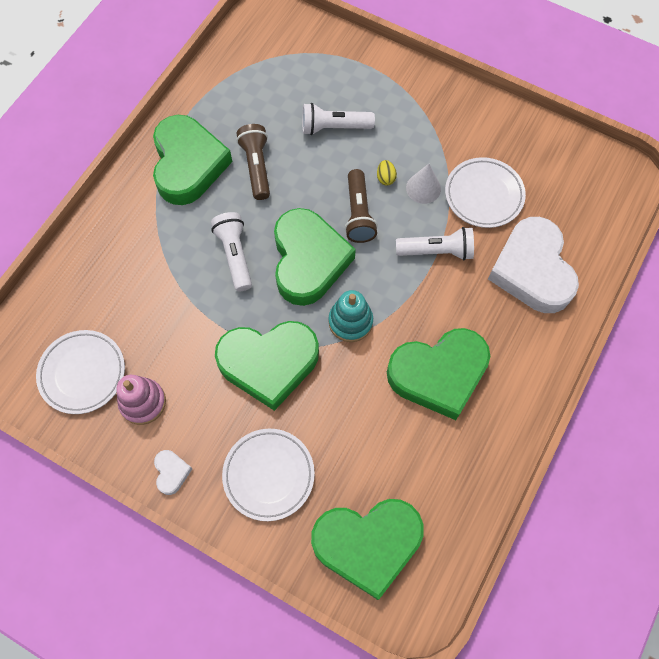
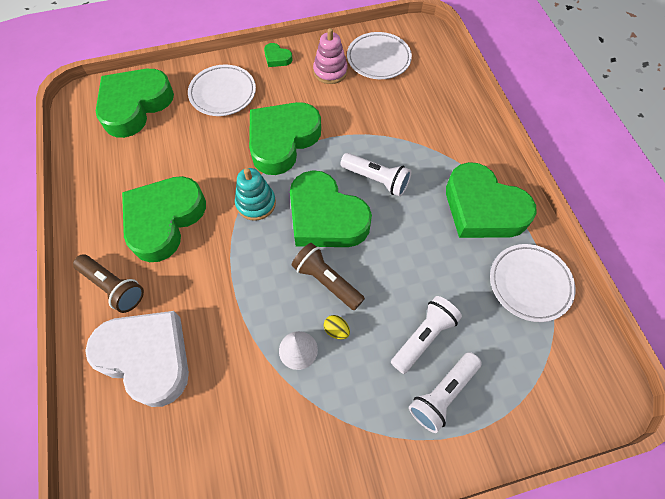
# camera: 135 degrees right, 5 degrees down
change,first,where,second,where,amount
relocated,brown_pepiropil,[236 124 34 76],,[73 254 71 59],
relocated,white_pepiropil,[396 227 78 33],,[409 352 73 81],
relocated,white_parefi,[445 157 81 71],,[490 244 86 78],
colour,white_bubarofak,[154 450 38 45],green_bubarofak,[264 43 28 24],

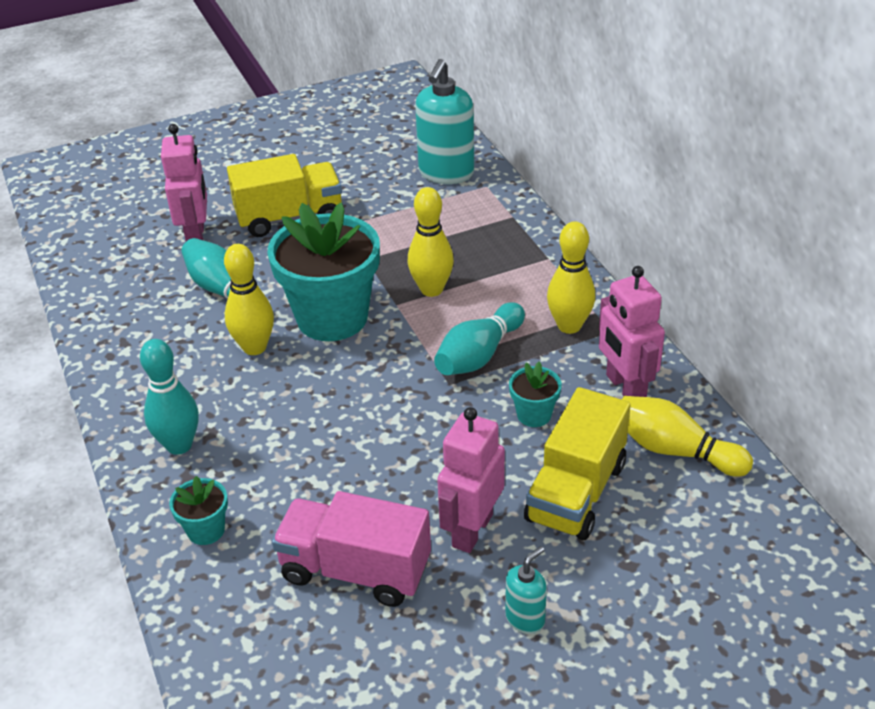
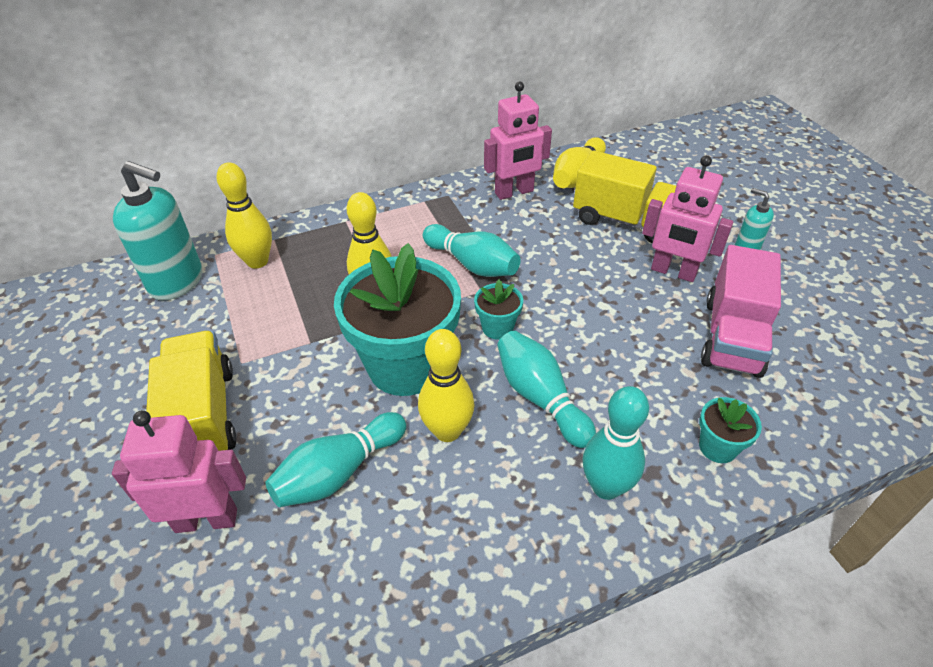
# camera: 90 degrees left, 5 degrees up
change,first,where,second,where,amount
appeared,,,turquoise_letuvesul,[497 331 99 117],
relocated,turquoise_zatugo,[509 362 53 65],,[474 279 49 60],
relocated,yellow_letuvesul,[547 221 48 113],,[217 162 55 107],

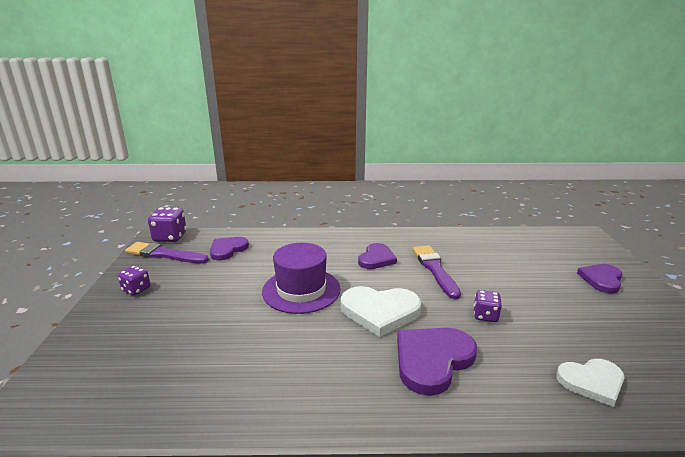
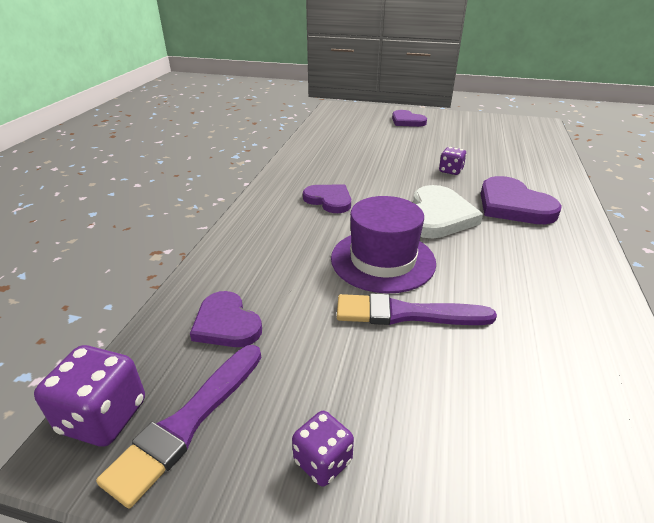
# camera: 75 degrees left, 10 degrees up
change,first,where,second,where,amount
missing,white_bubarofak,[556 359 68 48],,,
relocated,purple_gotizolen,[413 245 48 54],,[337 293 160 32],

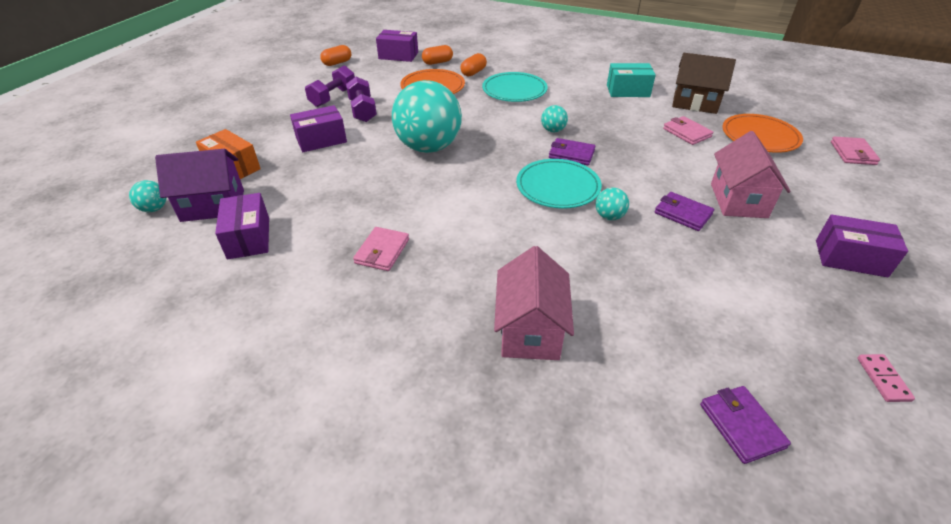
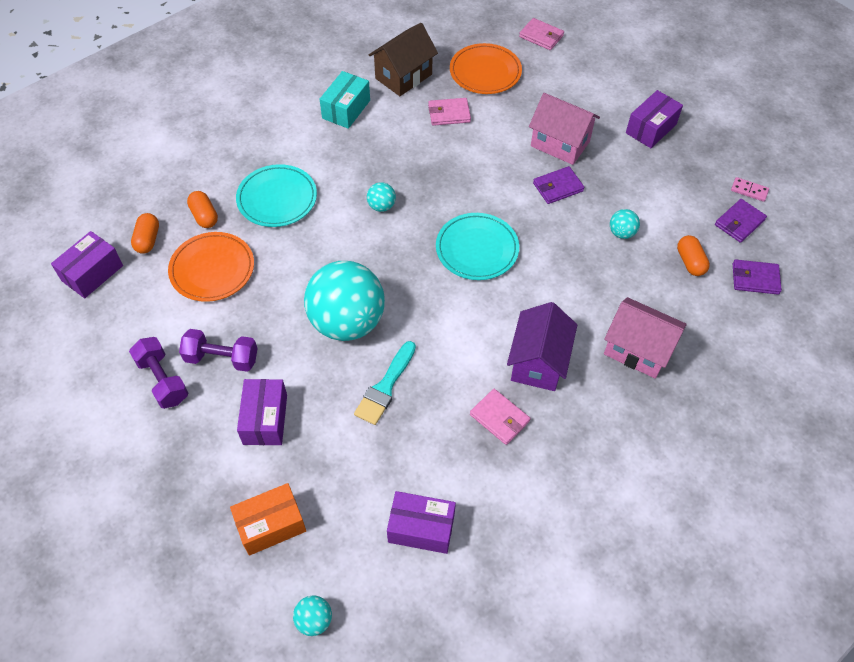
# camera: 65 degrees left, 15 degrees up
change,first,where,second,where,amount
appeared,,,turquoise_gotizolen,[354 341 62 84],
relocated,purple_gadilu,[155 149 89 73],,[507 302 70 89],
relocated,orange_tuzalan,[320 45 31 21],,[677 235 33 41],
relocated,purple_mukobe,[549 138 47 27],,[715 199 52 44],
relocated,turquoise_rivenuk,[596 188 33 32],,[610 209 30 30],

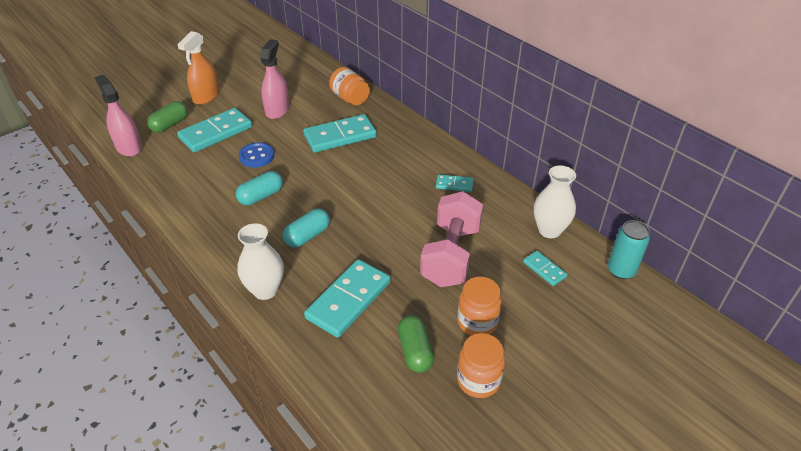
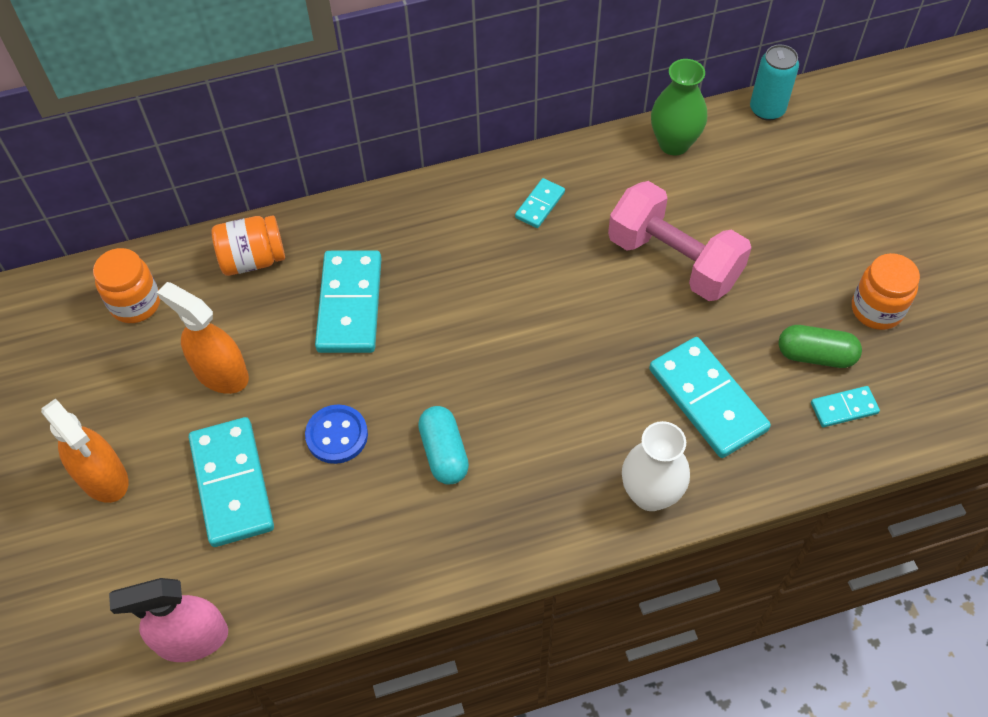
# camera: 65 degrees left, 15 degrees up
change,first,where,second,where,amount
missing,green_tuzalan,[147 101 41 32],,,
missing,turquoise_tuzalan,[282 209 48 39],,,
relocated,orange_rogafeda,[457 277 45 59],,[93 248 67 75],
relocated,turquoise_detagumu,[523 251 44 35],,[811 386 69 41],
colour,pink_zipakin,[260 39 29 80],orange_zipakin,[157 282 92 112],
colour,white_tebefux,[534 165 42 73],green_tebefux,[651 59 56 97],

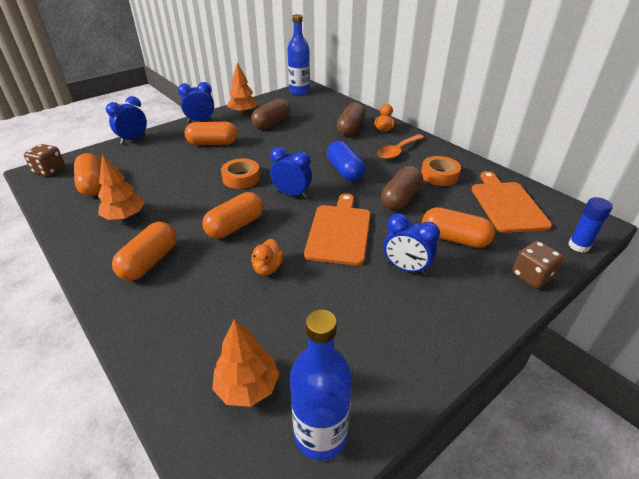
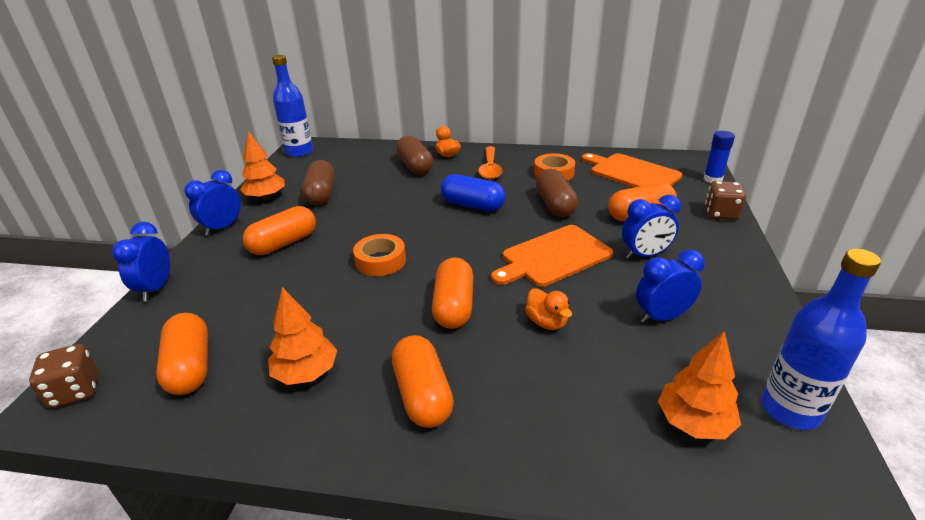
# camera: 40 degrees left, 5 degrees down
change,first,where,second,where,amount
relocated,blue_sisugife,[270 147 42 51],,[636 250 69 73],
spun,orange_tuzalan,[74 153 28 43],,[156 313 52 82],45 degrees clockwise
spun,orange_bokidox,[304 193 67 73],,[491 225 122 62],90 degrees counterclockwise

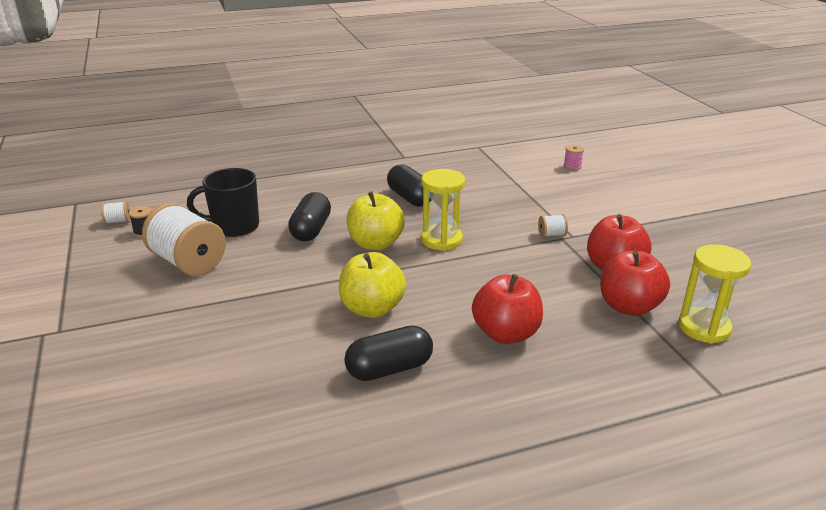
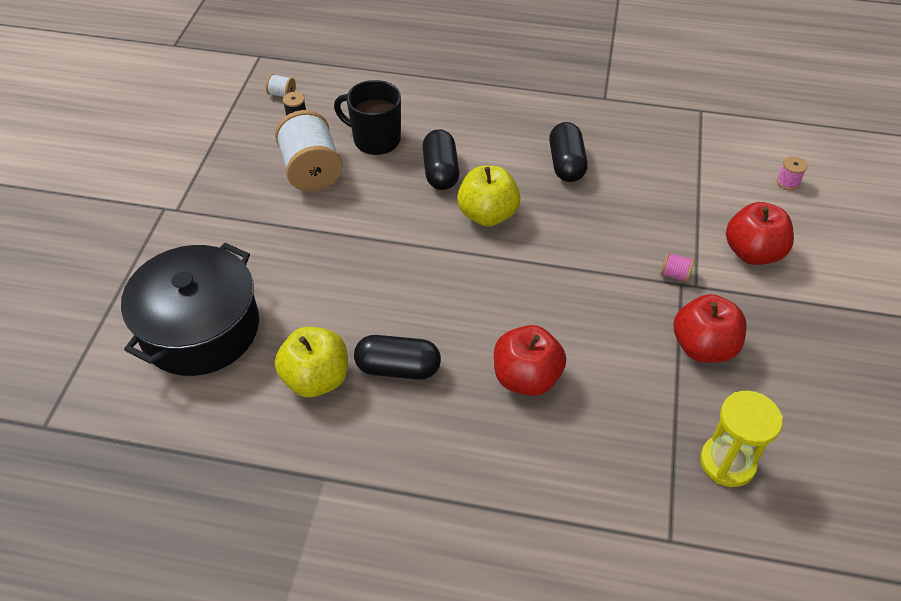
# camera: 30 degrees right, 20 degrees up
change,first,where,second,where,amount
missing,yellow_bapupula,[421 169 44 82],,,
appeared,,,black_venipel,[121 243 138 133],
relocated,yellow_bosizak,[339 252 67 66],,[275 327 73 70],
relocated,red_bosizak,[600 251 70 65],,[726 202 68 63],
colour,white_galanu,[538 214 30 23],pink_galanu,[660 252 35 31],
spun,black_tuzalan,[288 192 43 49],,[422 129 37 61],45 degrees counterclockwise

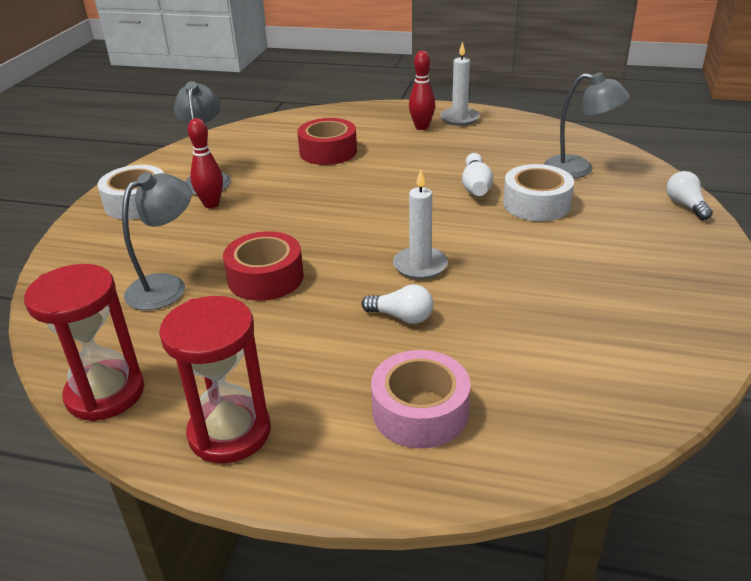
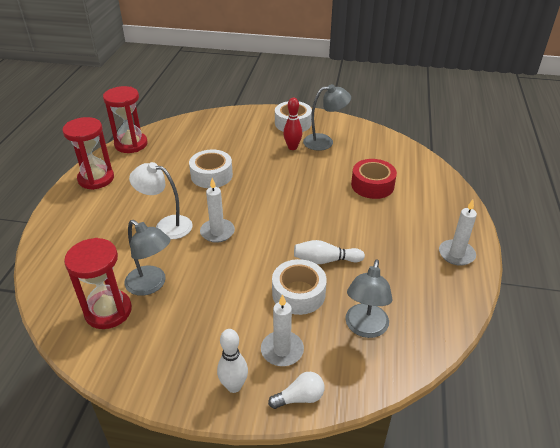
# camera: 85 degrees right, 5 degrees up
change,first,where,second,where,amount
missing,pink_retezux,[371 350 100 98],,,
missing,red_letuvesul,[409 51 26 79],,,
appeared,,,red_bapupula,[64 238 68 91],
appeared,,,white_letuvesul,[217 329 31 64],
appeared,,,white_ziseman,[261 294 43 72],
relocated,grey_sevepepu,[122 172 70 138],,[125 220 46 76],
exchanged,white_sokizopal,[362 284 71 40],white_sevepepu,[129 162 63 77],
colour,red_retezux,[223 231 81 70],white_retezux,[189 150 44 38],

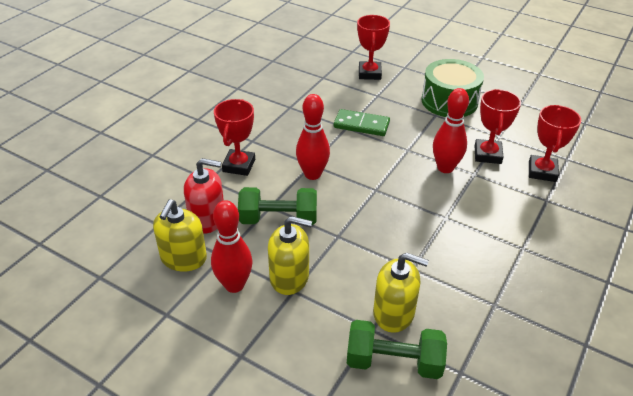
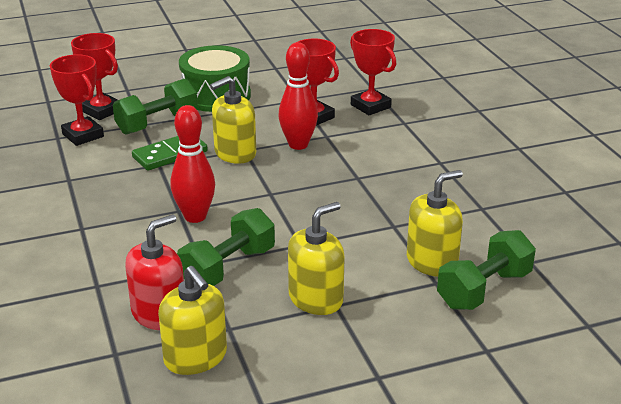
# camera: 50 degrees left, 10 degrees down
change,first,where,second,where,amount
missing,red_letuvesul,[211 200 41 93],,,
appeared,,,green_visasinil,[113 79 85 56],
appeared,,,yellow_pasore,[210 76 46 88],
relocated,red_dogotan,[214 99 41 77],,[50 54 54 92],

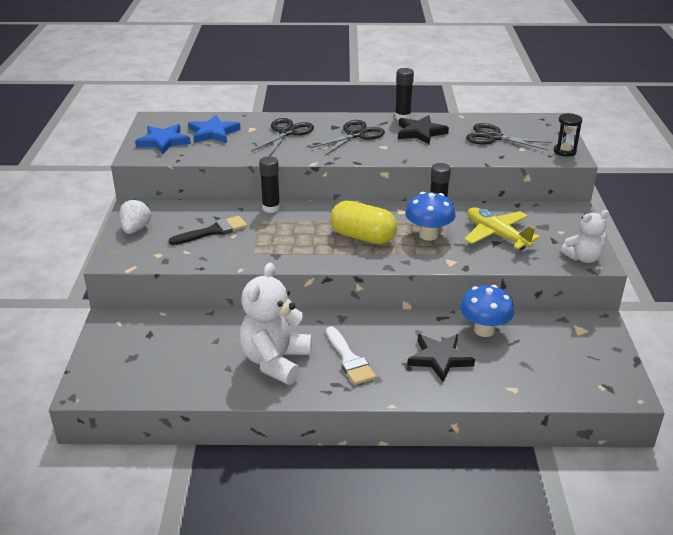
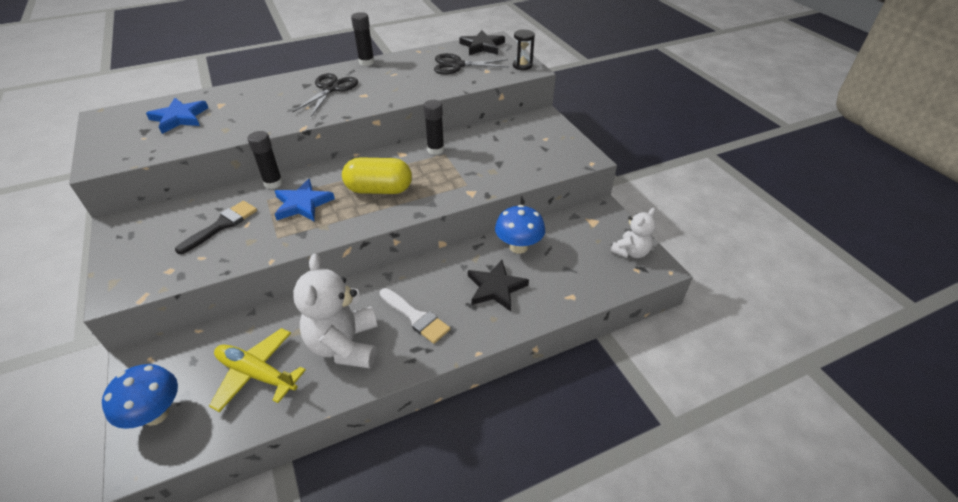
# camera: 25 degrees left, 10 degrees up
change,first,where,second,where,amount
missing,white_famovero,[120 198 31 36],,,
missing,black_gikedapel,[251 118 63 38],,,
relocated,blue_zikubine,[135 124 56 30],,[275 179 60 42],
relocated,black_zikubine,[398 115 51 29],,[459 30 46 25],
relocated,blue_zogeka,[405 192 50 49],,[102 364 76 65],
relocated,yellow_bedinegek,[464 207 76 43],,[209 328 97 84],
relocated,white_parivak,[561 210 48 53],,[610 208 46 50],

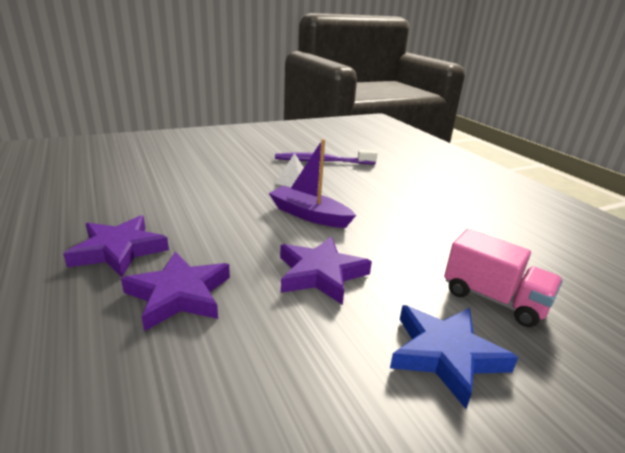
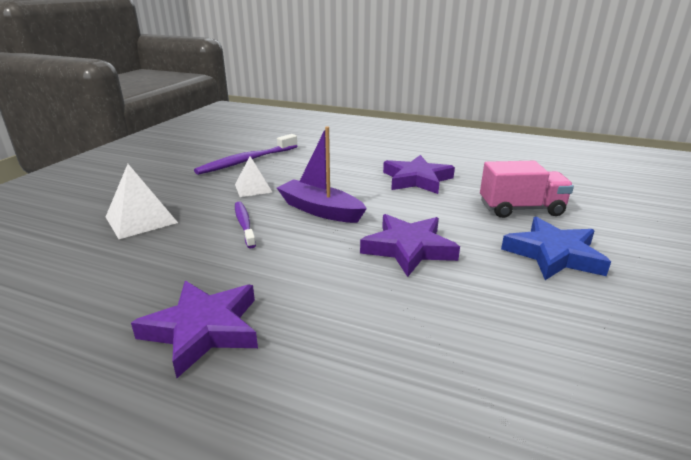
# camera: 40 degrees left, 0 degrees up
change,first,where,second,where,amount
appeared,,,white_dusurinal,[106 164 72 75],
appeared,,,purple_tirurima,[235 201 21 48],
relocated,purple_zikubine,[121 252 109 79],,[383 155 72 39],
spun,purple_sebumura,[269 139 87 89],,[277 127 90 96],45 degrees clockwise

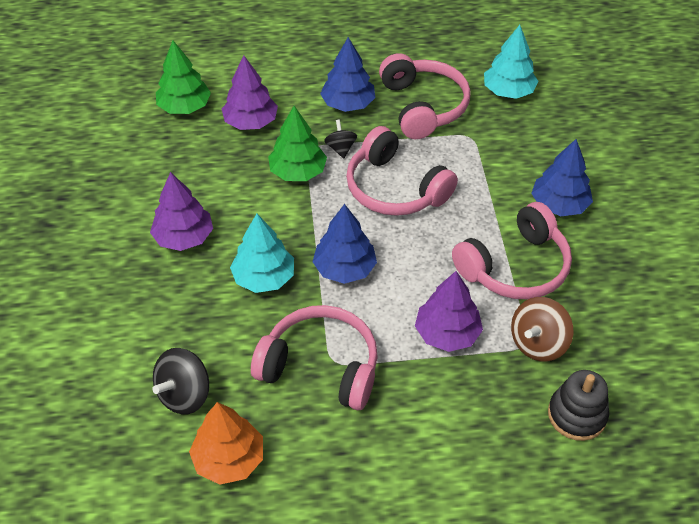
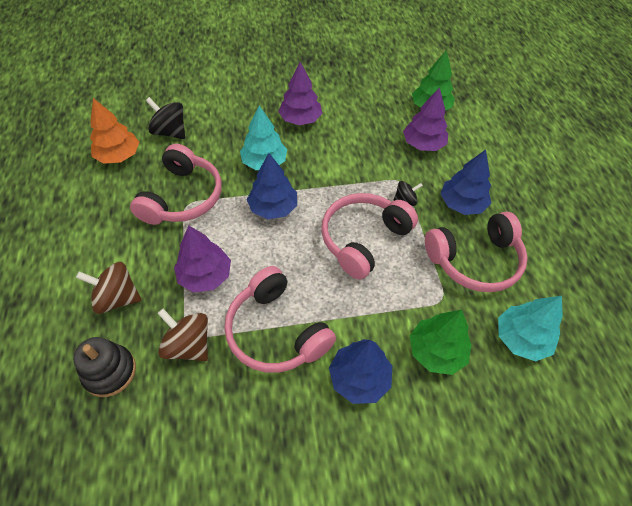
# camera: 85 degrees right, 5 degrees up
change,first,where,second,where,amount
appeared,,,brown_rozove,[76 262 66 52],
relocated,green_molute,[268 106 59 75],,[410 310 62 65],

